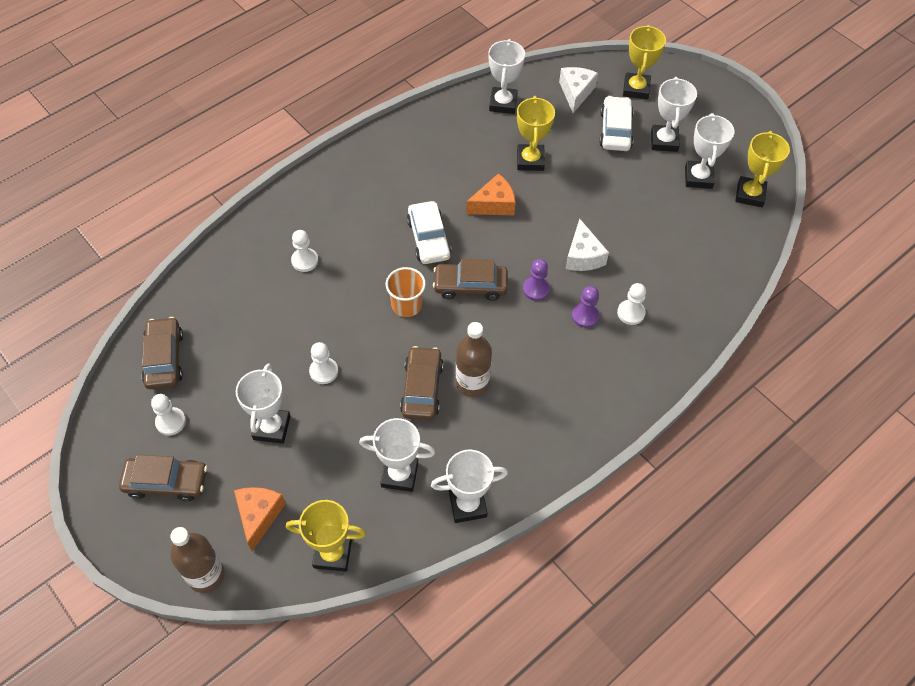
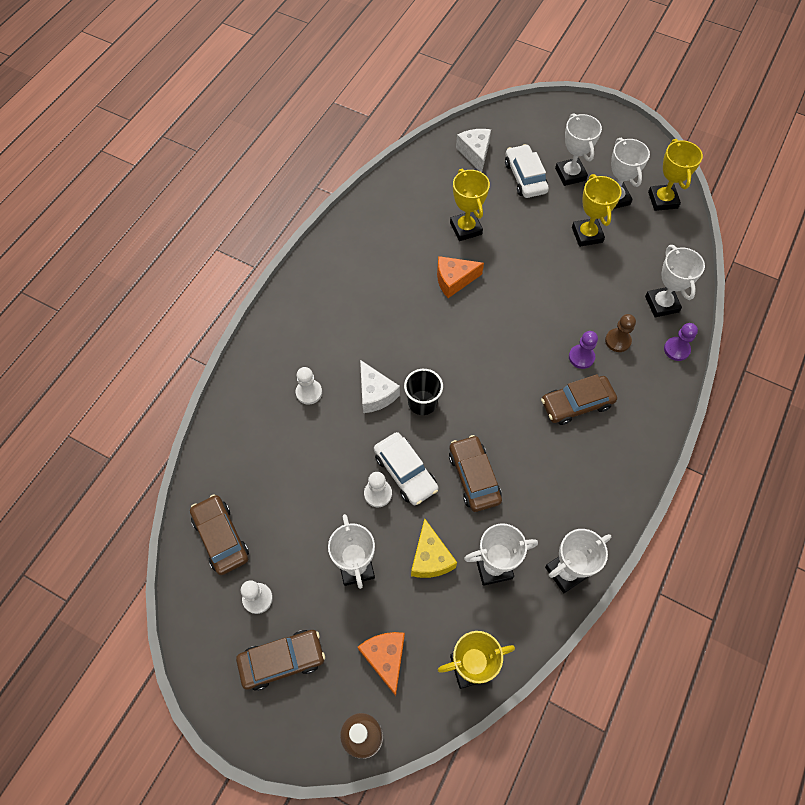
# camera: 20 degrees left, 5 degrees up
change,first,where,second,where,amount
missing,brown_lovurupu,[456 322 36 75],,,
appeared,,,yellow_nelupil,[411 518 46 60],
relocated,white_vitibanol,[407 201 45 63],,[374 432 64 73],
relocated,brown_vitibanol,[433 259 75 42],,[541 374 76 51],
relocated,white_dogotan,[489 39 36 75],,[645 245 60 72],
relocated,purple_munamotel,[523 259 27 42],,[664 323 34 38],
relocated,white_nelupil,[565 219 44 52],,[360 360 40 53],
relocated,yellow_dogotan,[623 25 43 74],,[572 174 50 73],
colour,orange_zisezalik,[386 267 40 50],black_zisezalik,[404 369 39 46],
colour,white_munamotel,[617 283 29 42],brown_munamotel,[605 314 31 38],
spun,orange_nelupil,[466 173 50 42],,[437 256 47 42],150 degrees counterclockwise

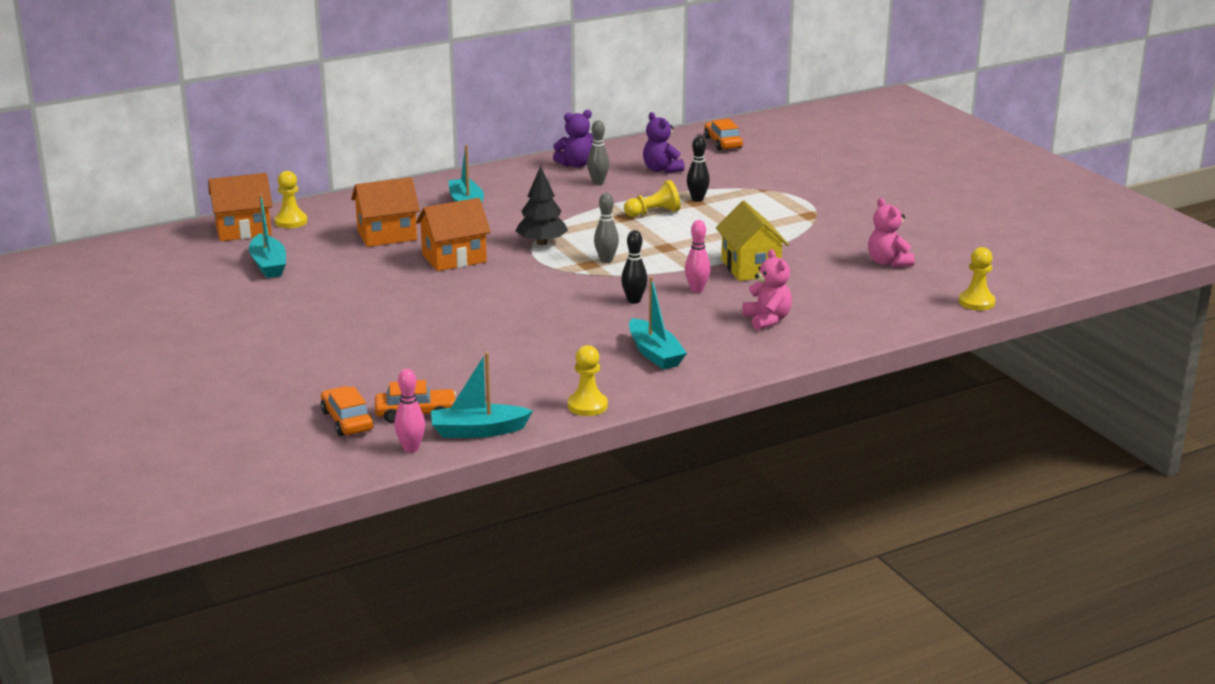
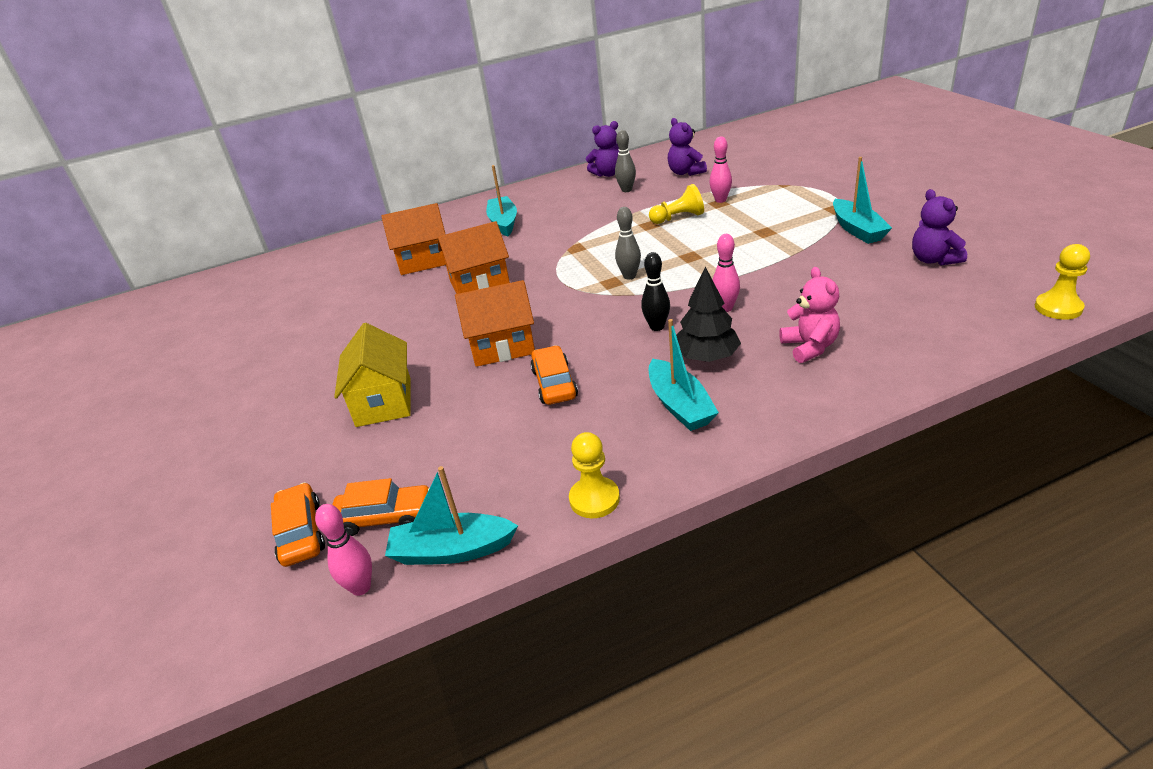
# camera: 10 degrees right, 10 degrees up
change,first,where,second,where,amount
missing,yellow_munamotel,[274 171 33 57],,,
relocated,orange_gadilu,[208 173 64 68],,[455 280 80 87],
relocated,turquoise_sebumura,[249 194 37 84],,[833 157 59 87],
relocated,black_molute,[515 166 53 79],,[676 267 65 95],
relocated,orange_vitibanol,[704 119 39 31],,[530 345 48 60],
relocated,yellow_gadilu,[716 201 73 80],,[334 323 76 104],
colour,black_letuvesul,[687 136 23 66],pink_letuvesul,[709 136 23 67],
colour,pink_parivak,[868 198 47 69],purple_parivak,[912 189 55 77],

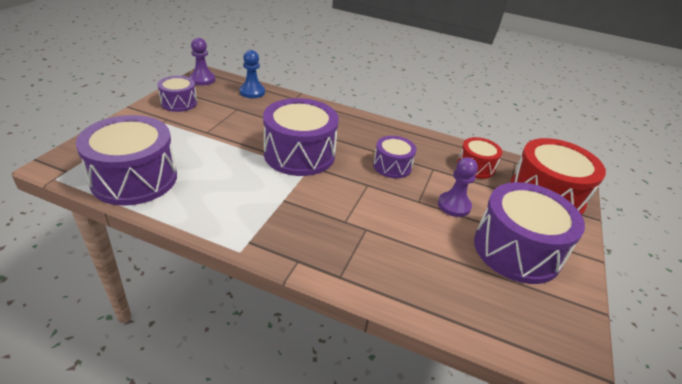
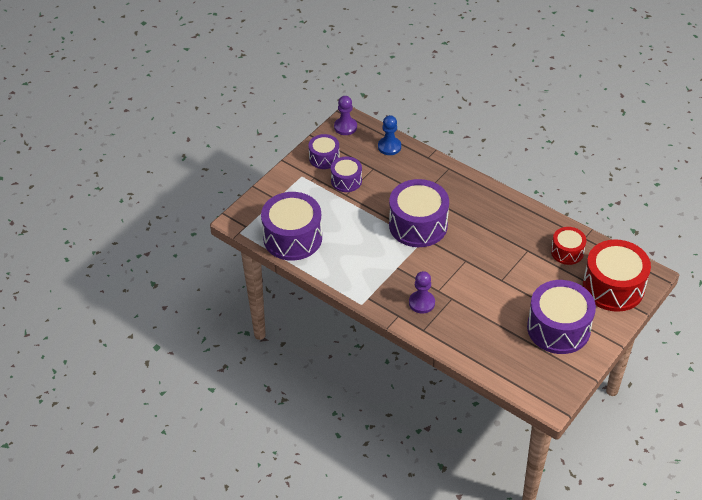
# camera: 20 degrees right, 10 degrees up
change,first,where,second,where,amount
relocated,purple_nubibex,[373 136 43 42],,[331 157 31 35],
relocated,purple_munamotel,[438 157 40 60],,[409 271 26 42],

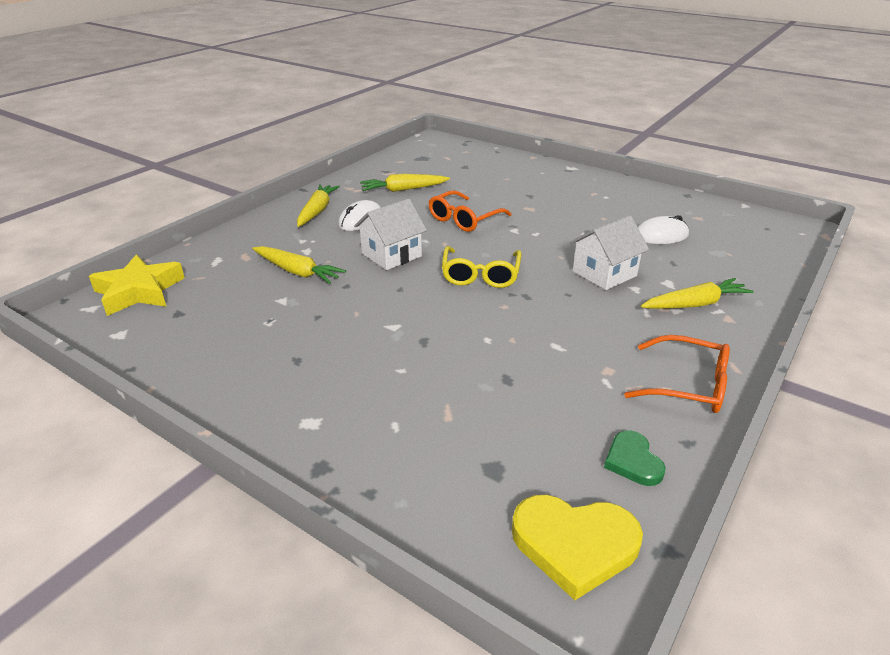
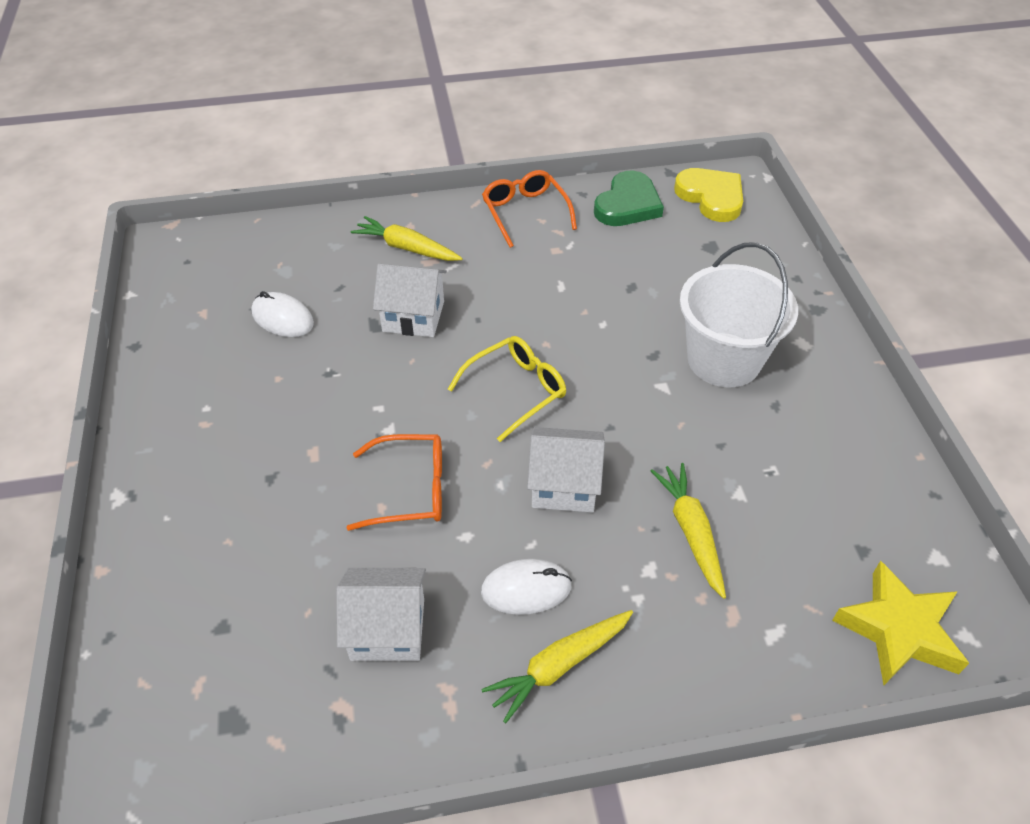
# camera: 135 degrees left, 15 degrees up
change,first,where,second,where,amount
appeared,,,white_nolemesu,[680 242 118 145],
exchanged,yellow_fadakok,[360 174 90 18],white_gadilu,[336 568 90 93],
size,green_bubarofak,[604 430 62 56],,[594 171 70 55],x1.69

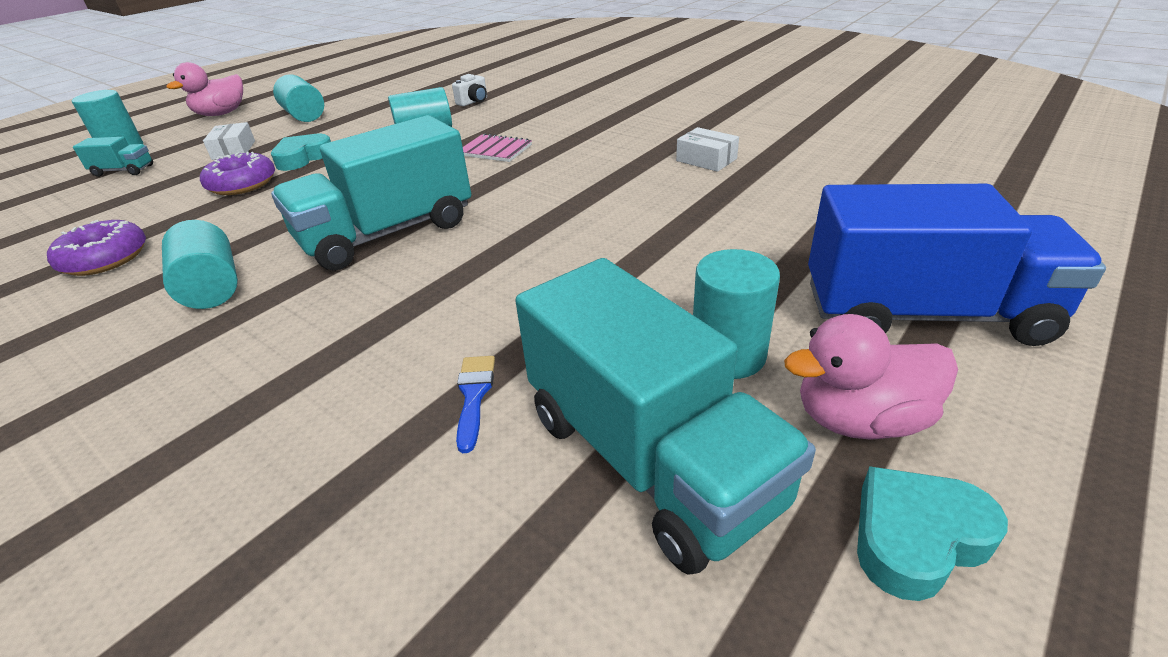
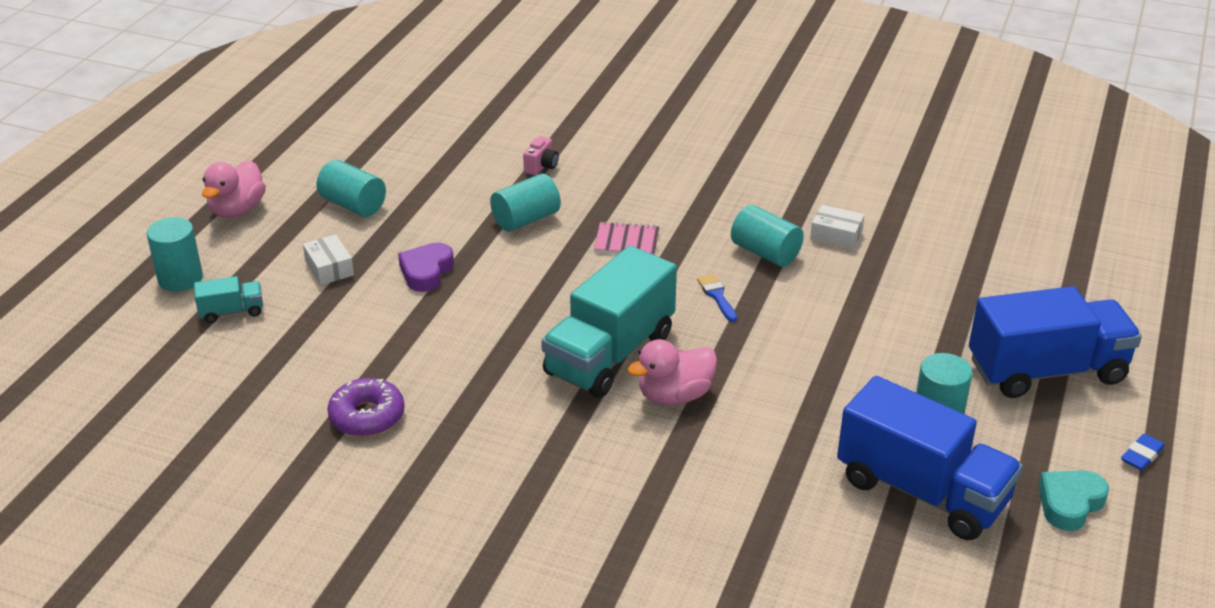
# camera: 20 degrees left, 0 degrees up
change,first,where,second,where,amount
missing,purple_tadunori,[200 152 75 43],,,
appeared,,,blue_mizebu,[1121 433 44 38],
relocated,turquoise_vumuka,[162 220 76 89],,[731 205 73 62],
relocated,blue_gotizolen,[456 356 39 97],,[697 274 40 48],
relocated,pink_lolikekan,[784 314 174 126],,[627 339 90 66],
colour,turquoise_bubarofak,[271 134 60 37],purple_bubarofak,[398 243 56 49],
colour,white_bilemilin,[452 74 35 32],pink_bilemilin,[523 136 36 39],
colour,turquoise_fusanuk,[515 258 301 317],blue_fusanuk,[837 376 186 164],

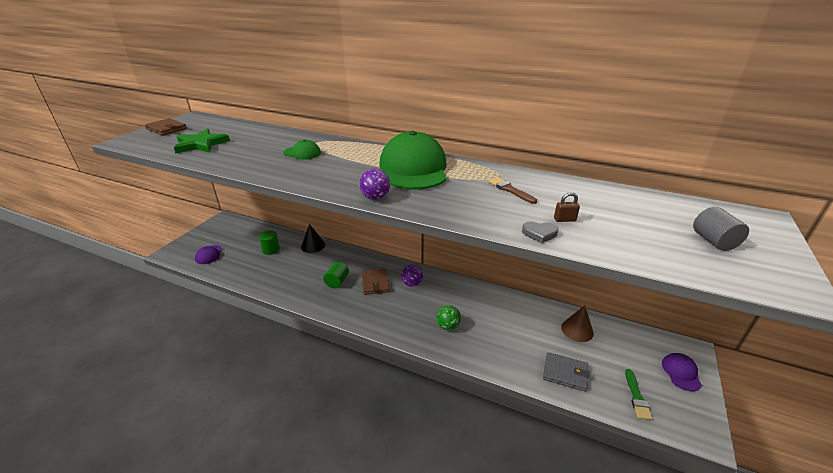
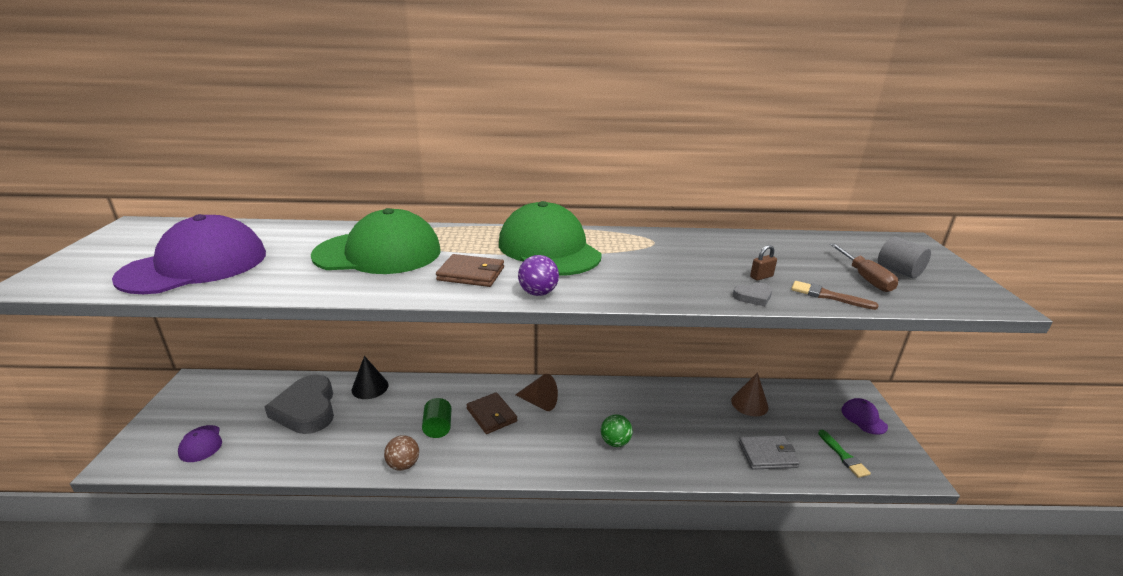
# camera: 25 degrees left, 5 degrees down
change,first,where,second,where,amount
appeared,,,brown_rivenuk,[384 435 35 36],
appeared,,,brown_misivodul,[830 243 68 49],
relocated,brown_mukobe,[145 118 42 18],,[436 254 68 33],
relocated,brown_gotizolen,[488 177 49 27],,[791 281 88 29],
exchanged,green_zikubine,[174 129 56 24],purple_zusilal,[112 214 154 80],
exchanged,green_vumuka,[259 230 21 25],grey_bubarofak,[265 375 69 59],
exchanged,purple_rivenuk,[401 265 22 22],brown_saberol,[515 374 43 37],
size,green_zusilal,[283 140 38 20],,[311 208 130 66],x2.22

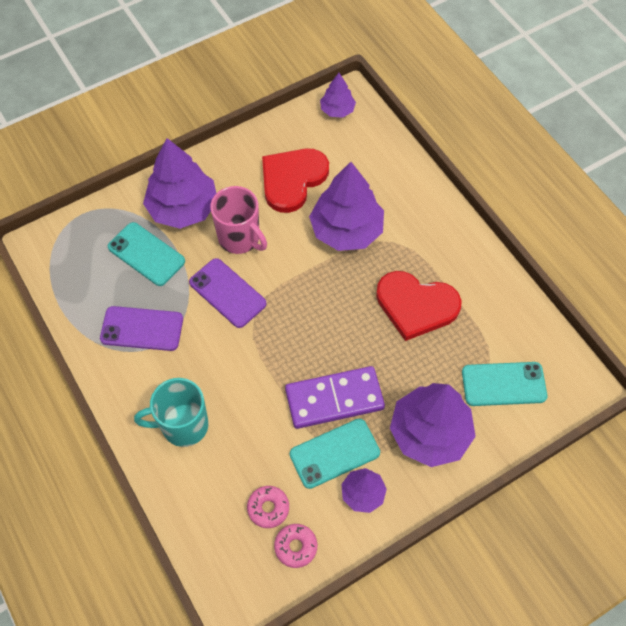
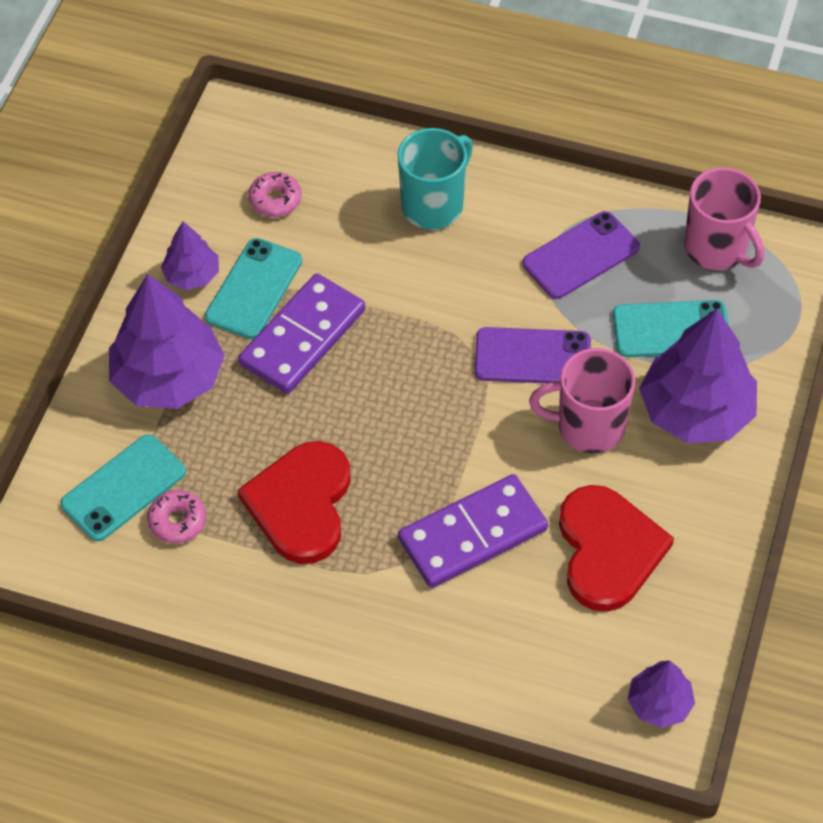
# camera: 140 degrees right, 5 degrees down
change,first,where,second,where,amount
appeared,,,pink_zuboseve,[684 167 80 103],
relocated,pink_tadunori,[274 524 43 44],,[147 490 59 54],
exchanged,purple_molute,[309 162 75 89],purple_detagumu,[398 474 150 114],
spun,red_bubarofak,[376 271 86 70],,[237 441 114 123],60 degrees counterclockwise

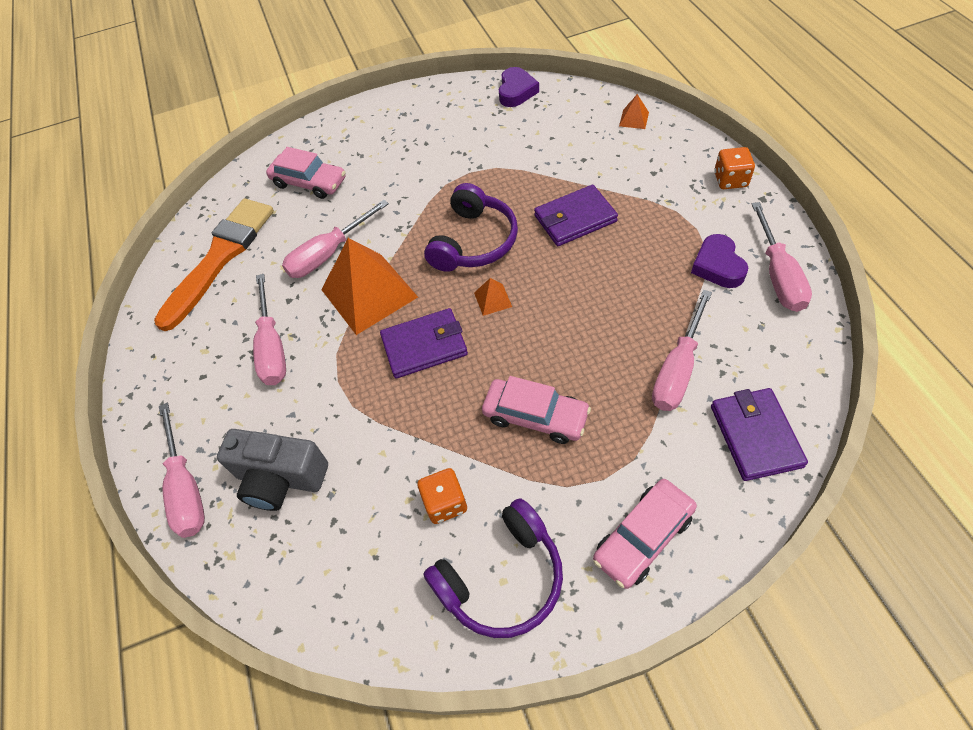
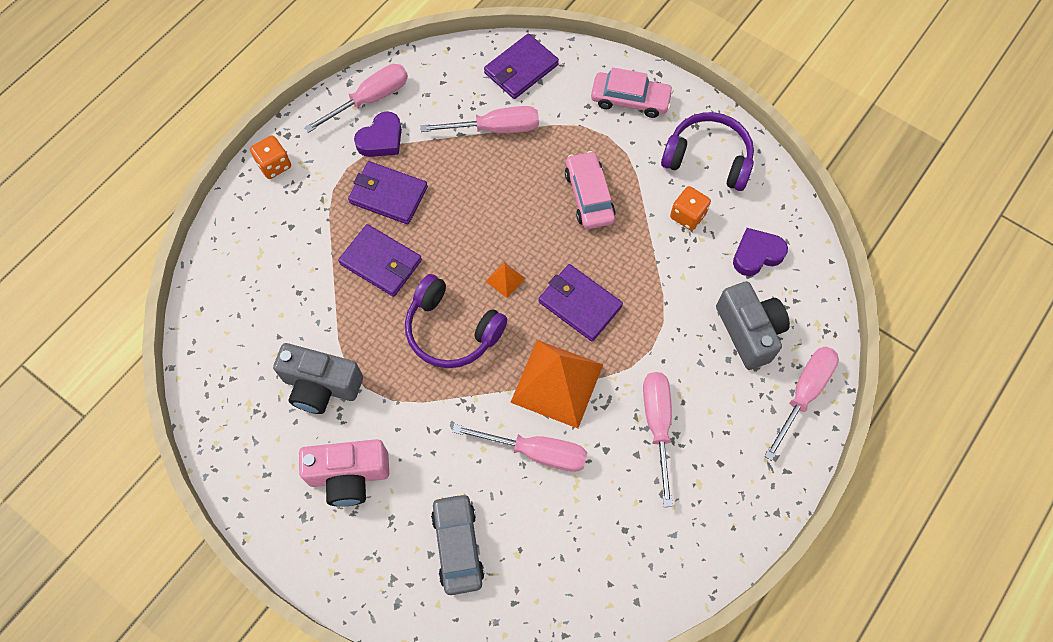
# camera: 130 degrees left, 10 degrees up
change,first,where,second,where,amount
missing,orange_gotizolen,[154 198 120 133],,,
missing,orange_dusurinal,[619 94 30 35],,,
appeared,,,grey_bilemilin,[273 343 90 71],
appeared,,,pink_bilemilin,[299 439 90 68],
appeared,,,purple_mukobe,[348 161 80 63],
relocated,purple_bubarofak,[499 67 40 40],,[733 228 55 48],
colour,pink_vitibanol,[266 147 80 52],grey_vitibanol,[431 493 54 102],
spun,pink_misivodul,[253 274 33 111],,[643 372 30 135],45 degrees counterclockwise
spun,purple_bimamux,[424 183 94 89],,[405 274 102 94],135 degrees counterclockwise

